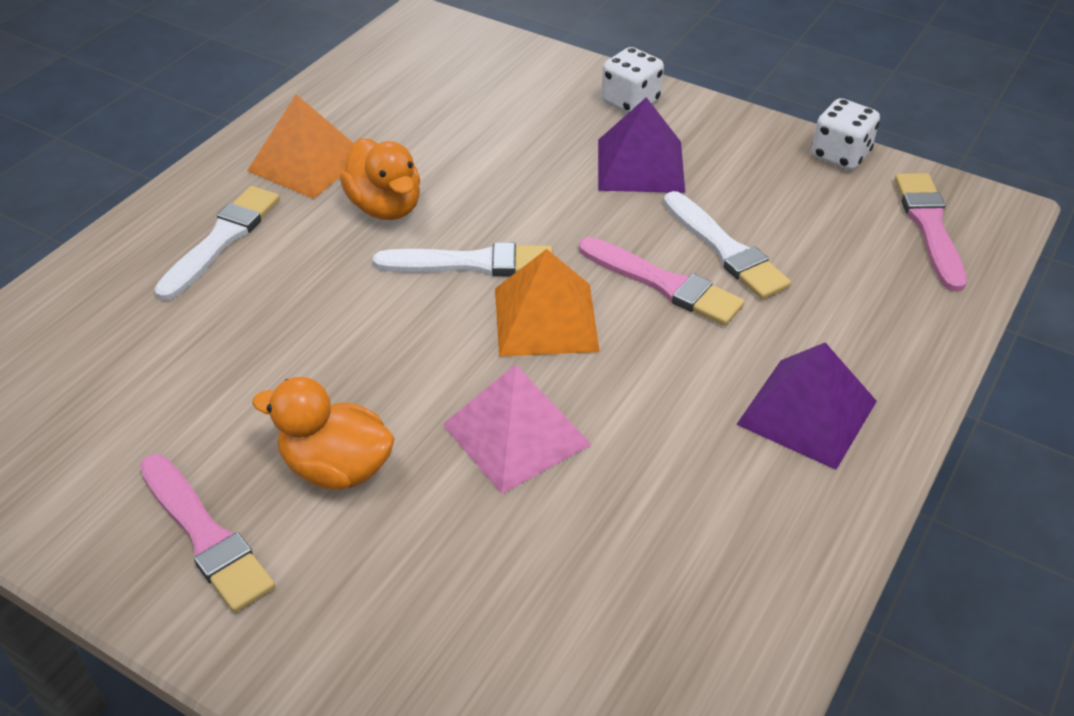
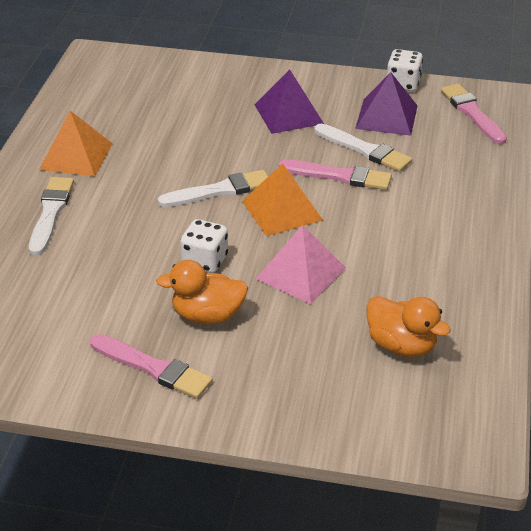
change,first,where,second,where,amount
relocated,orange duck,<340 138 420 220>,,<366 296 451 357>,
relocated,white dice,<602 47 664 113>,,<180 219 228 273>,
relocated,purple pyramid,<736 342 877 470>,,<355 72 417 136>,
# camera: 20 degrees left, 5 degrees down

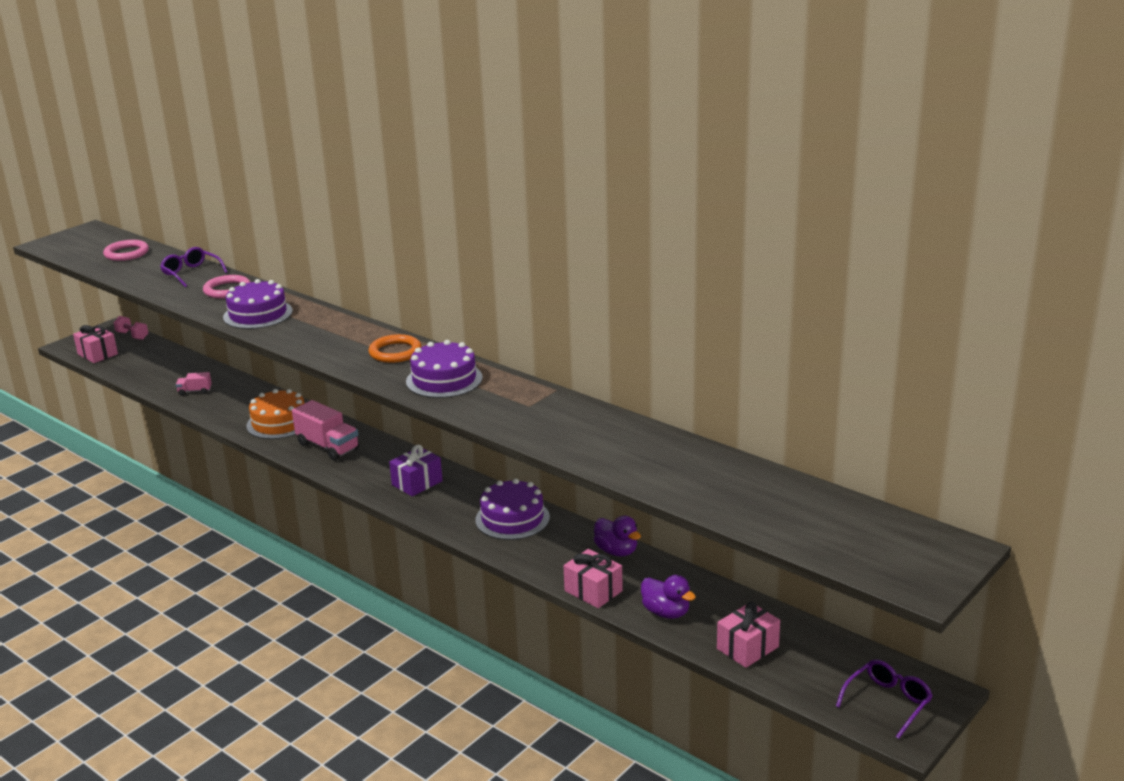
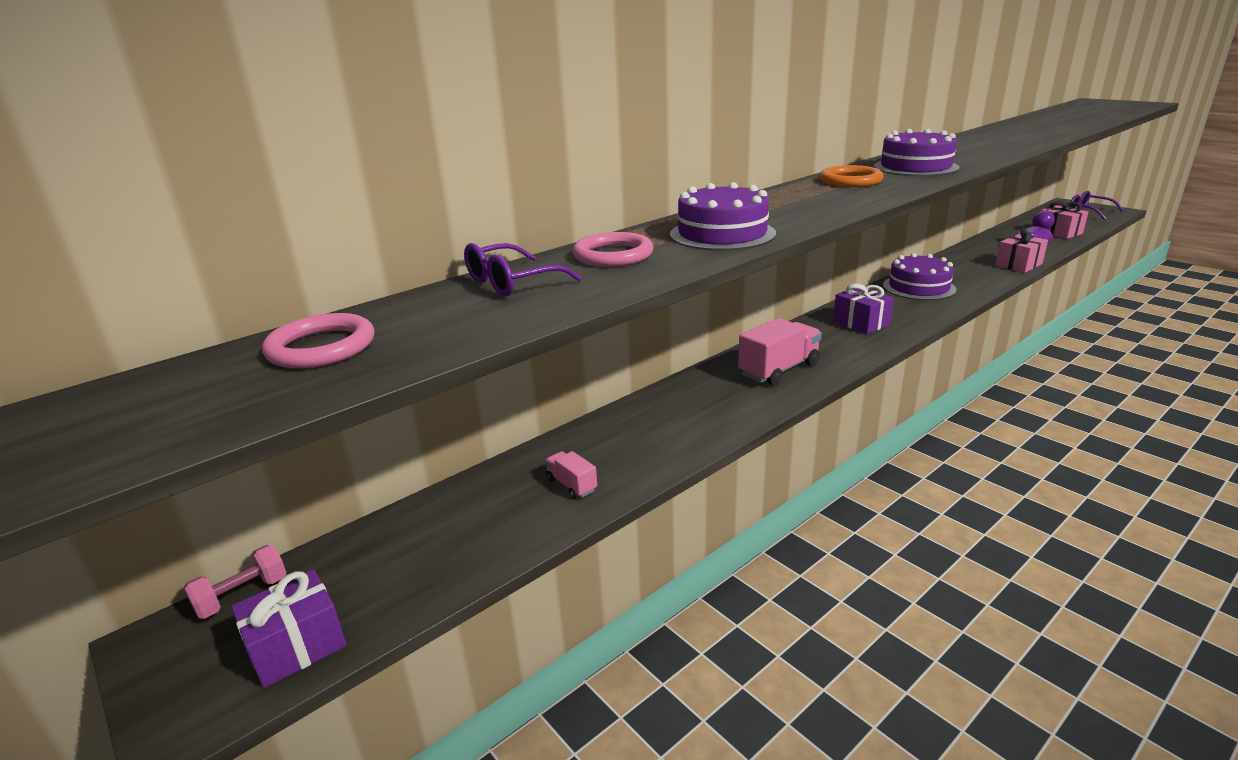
change,first,where,second,where,amount
colour,pink gift,<73 325 118 363>,purple gift,<231 569 347 688>,
spun,pink truck,<176 372 212 395>,,<545 451 597 499>,135 degrees clockwise
missing,orange cake,<246 389 304 439>,,,
missing,purple duck,<594 516 641 556>,,,
# camera: 80 degrees left, 0 degrees up

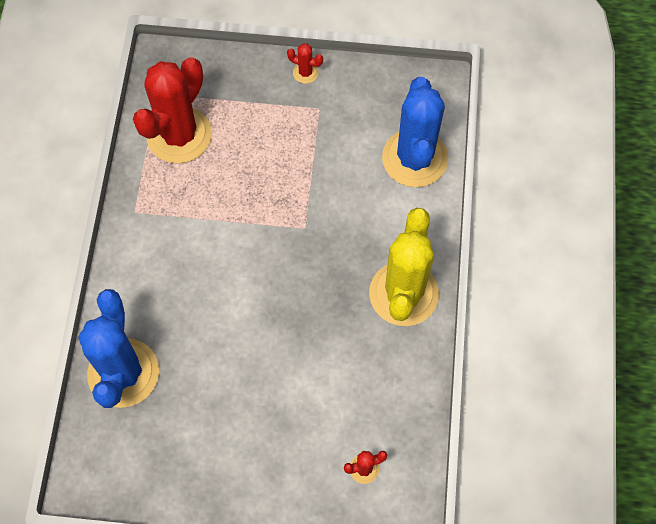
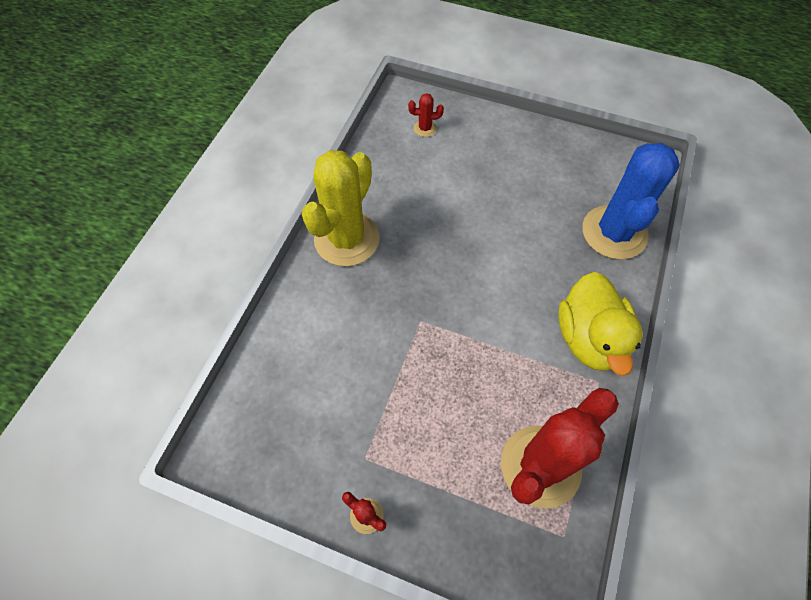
change,first,where,second,where,amount
missing,blue cactus,<382 77 448 187>,,,
appeared,,,yellow duck,<558 272 643 376>,
# camera: 165 degrees left, 5 degrees down

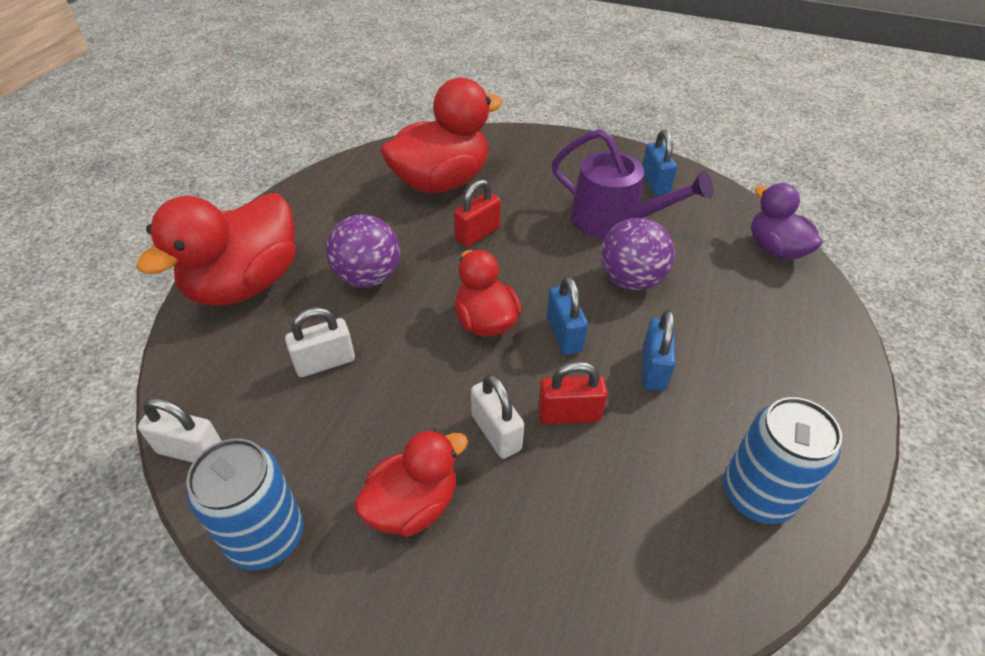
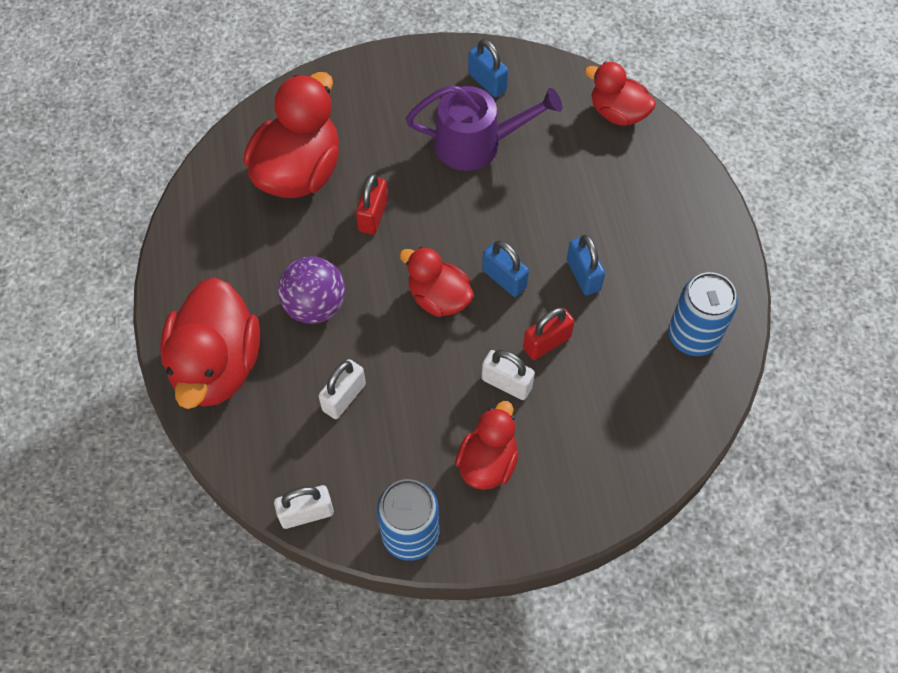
change,first,where,second,where,amount
missing,purple ball,<600 218 675 291>,,,
colour,purple duck,<751 183 823 260>,red duck,<585 62 656 126>,
# camera: 30 degrees left, 15 degrees up

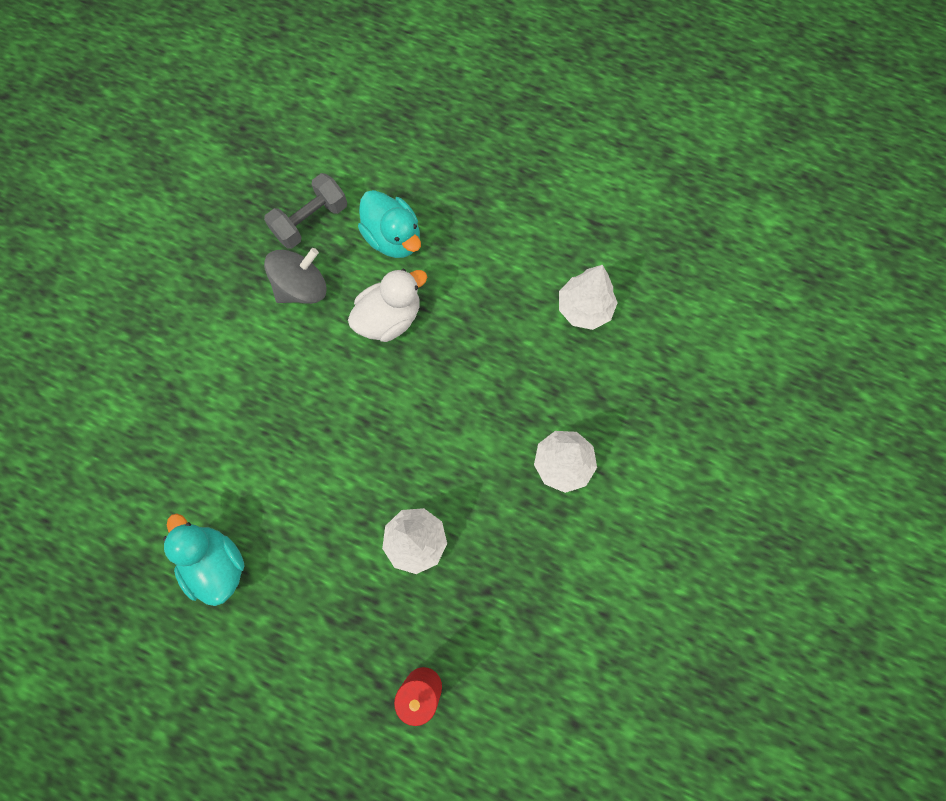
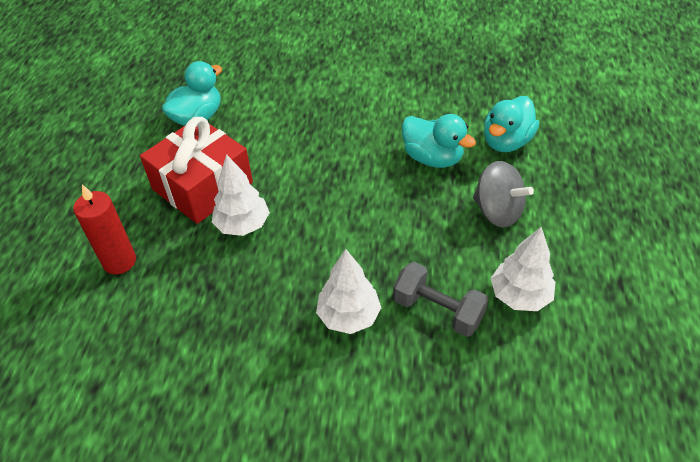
change,first,where,second,where,amount
relocated,grey dumbbell,<264 173 347 249>,,<393 262 488 337>,
relocated,grey spinning top,<264 248 327 304>,,<473 161 534 228>,
colour,white duck,<348 269 427 342>,turquoise duck,<402 114 476 168>,
appeared,,,red gift,<140 117 253 224>,
# camera: 75 degrees right, 25 degrees down

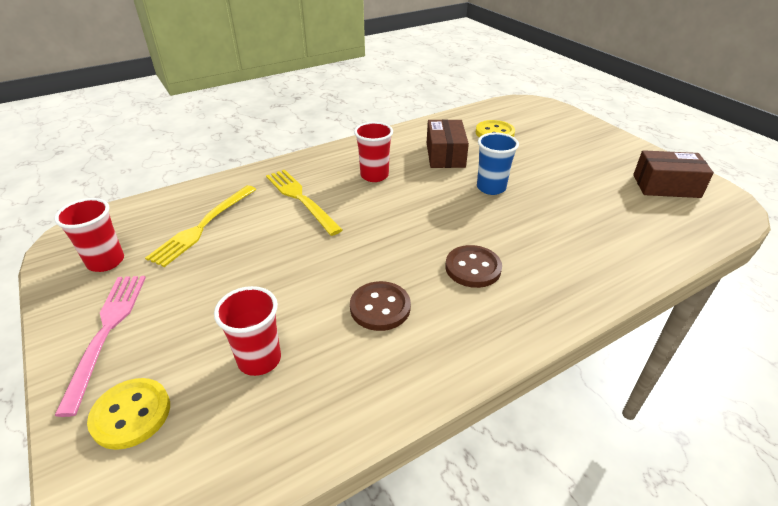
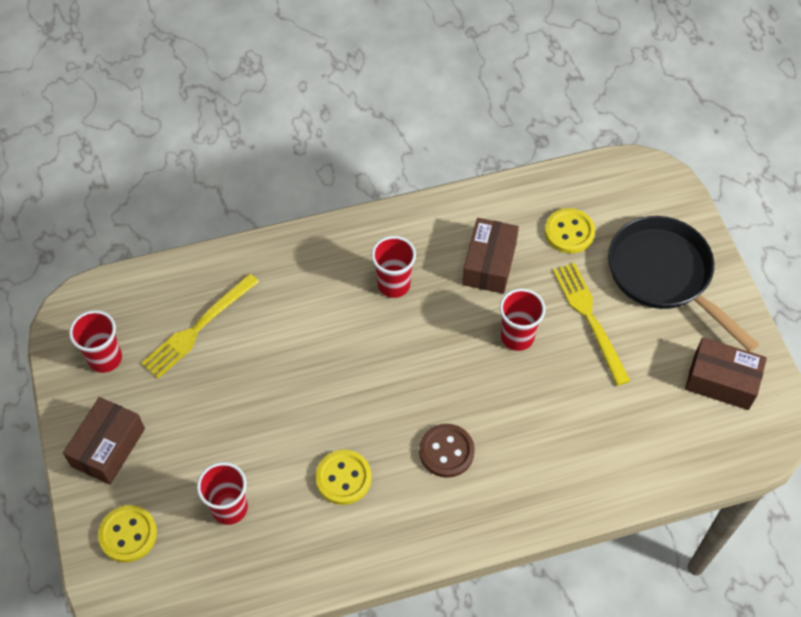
change,first,where,second,where,amount
exchanged,pink fork,<54 276 146 417>,brown box,<63 397 145 485>,
relocated,yellow fork,<266 170 342 236>,,<553 263 631 386>,
colour,brown button,<350 281 411 331>,yellow button,<315 450 371 505>,
colour,blue cup,<477 133 519 195>,red cup,<500 288 546 351>,
appeared,,,black pan,<608 216 759 352>,
# camera: 15 degrees right, 20 degrees up

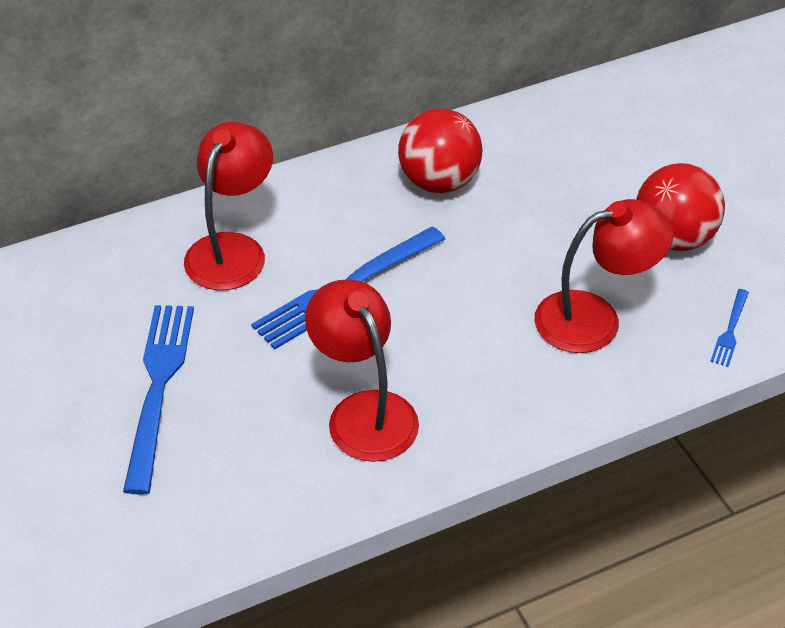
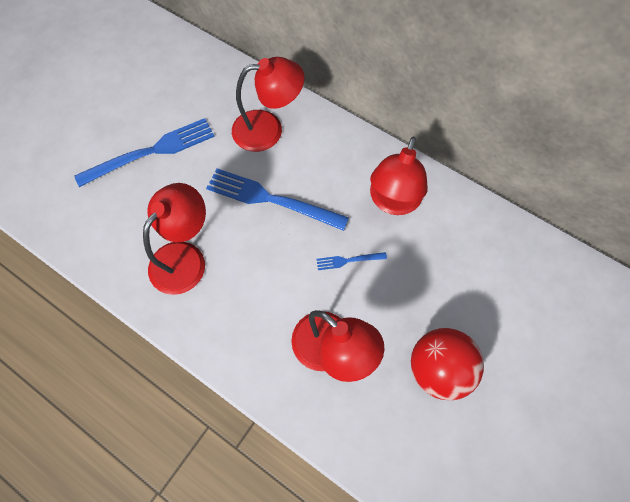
change,first,where,second,where,amount
exchanged,red ball,<398 109 483 193>,red lamp,<370 137 428 215>,
relocated,blue fork,<710 289 749 367>,,<317 252 387 270>,
# camera: 60 degrees right, 20 degrees up

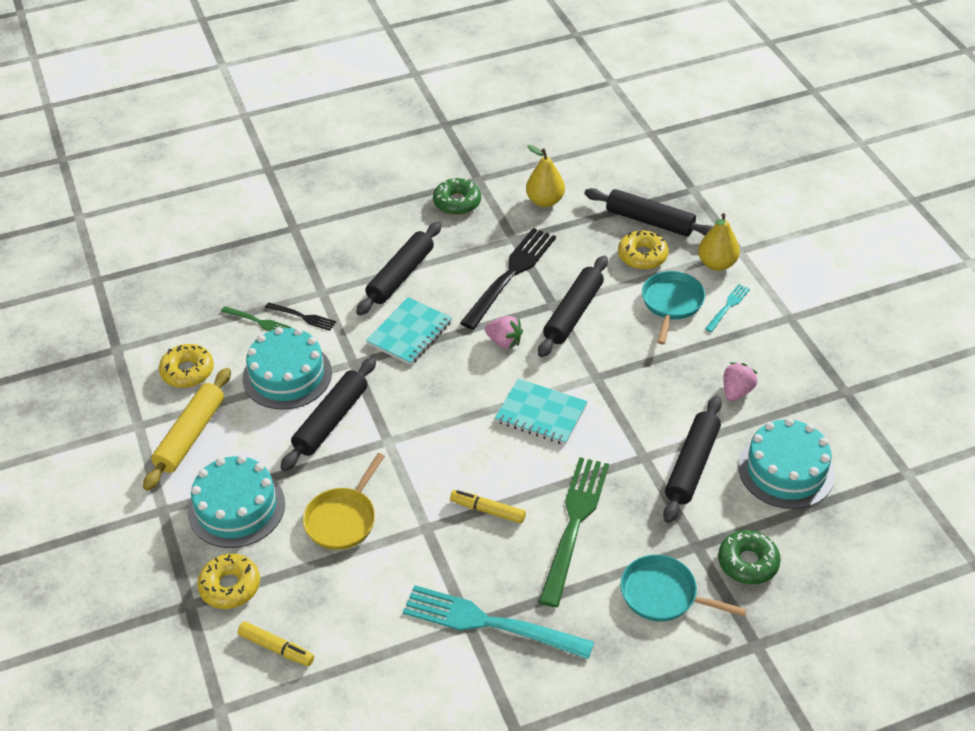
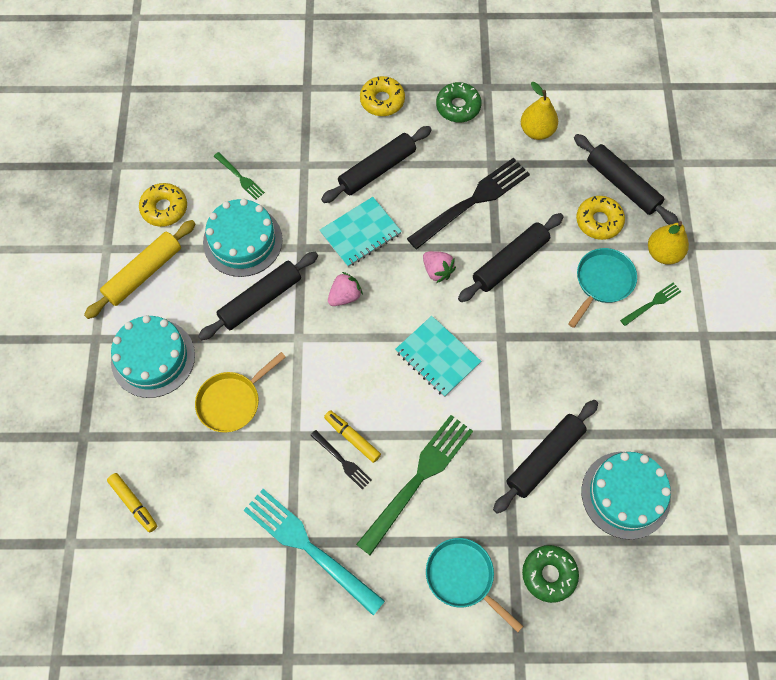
change,first,where,second,where,amount
relocated,yellow donut,<197 554 260 609>,,<360 76 405 116>,
relocated,black fork,<265 302 336 331>,,<310 430 371 489>,
colour,turquoise fork,<705 284 750 332>,green fork,<620 282 681 326>,
relocated,pink strawberry,<724 362 758 401>,,<328 272 363 306>,
# camera: 20 degrees right, 20 degrees up

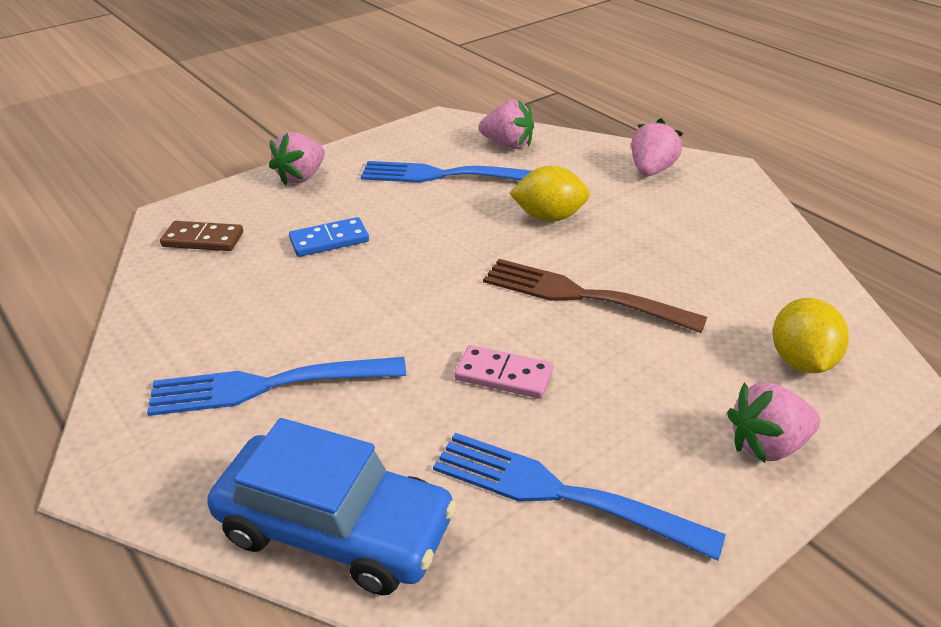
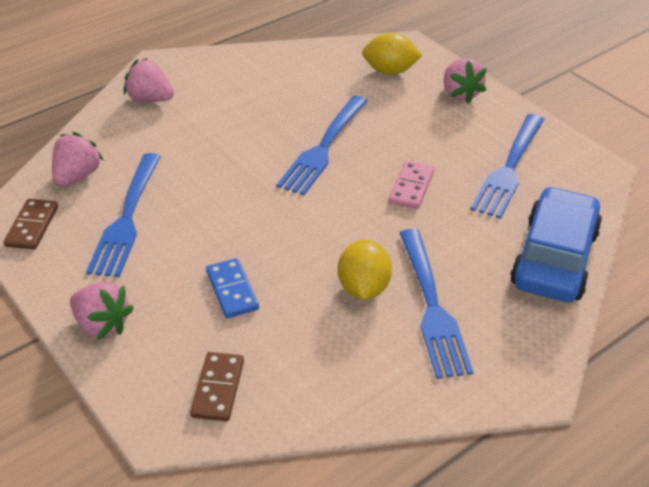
change,first,where,second,where,amount
colour,brown fork,<483 259 707 333>,blue fork,<276 96 368 195>,
relocated,yellow lemon,<510 166 590 222>,,<338 240 392 300>,
appeared,,,brown domino,<4 199 58 250>,
# camera: 90 degrees left, 5 degrees up

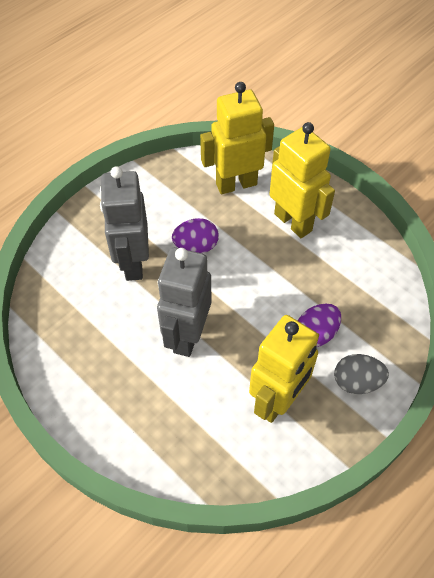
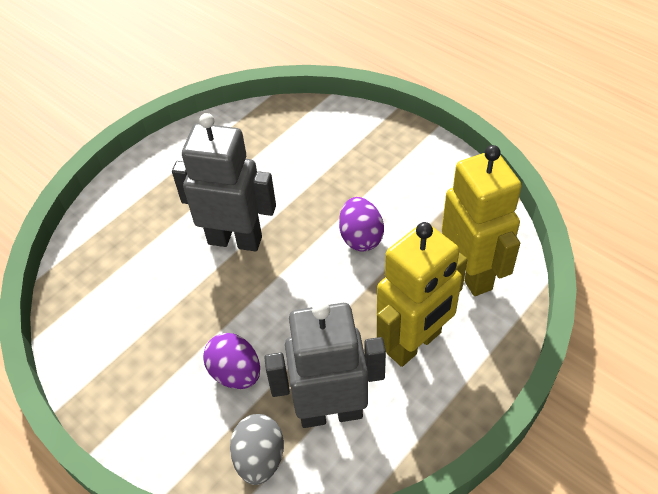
change,first,where,second,where,amount
relocated,grey robot,<100 166 149 281>,,<264 301 386 428>,
missing,yellow robot,<249 315 319 423>,,,
relocated,grey egg,<334 354 389 394>,,<230 414 284 485>,
# camera: 90 degrees right, 5 degrees down

